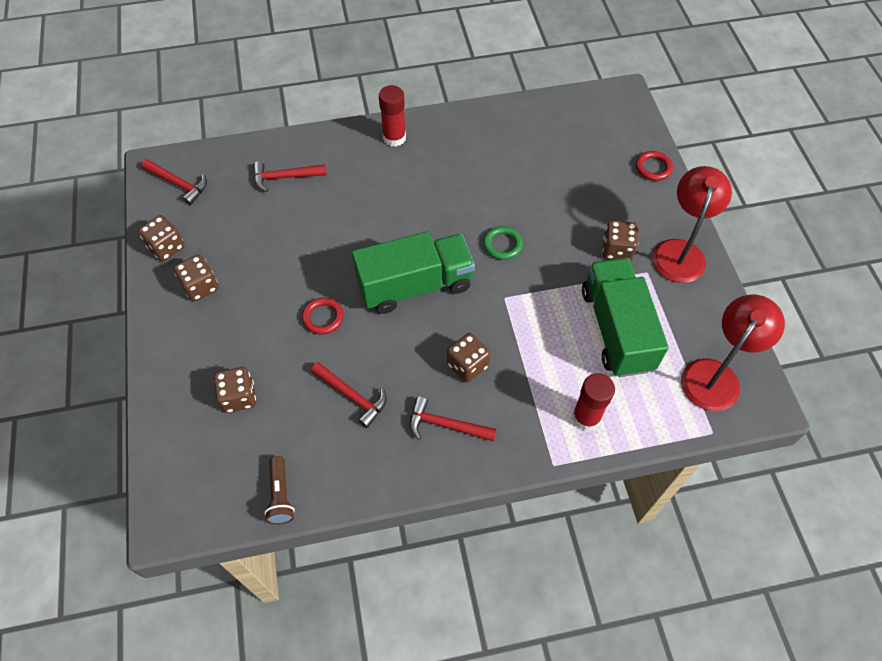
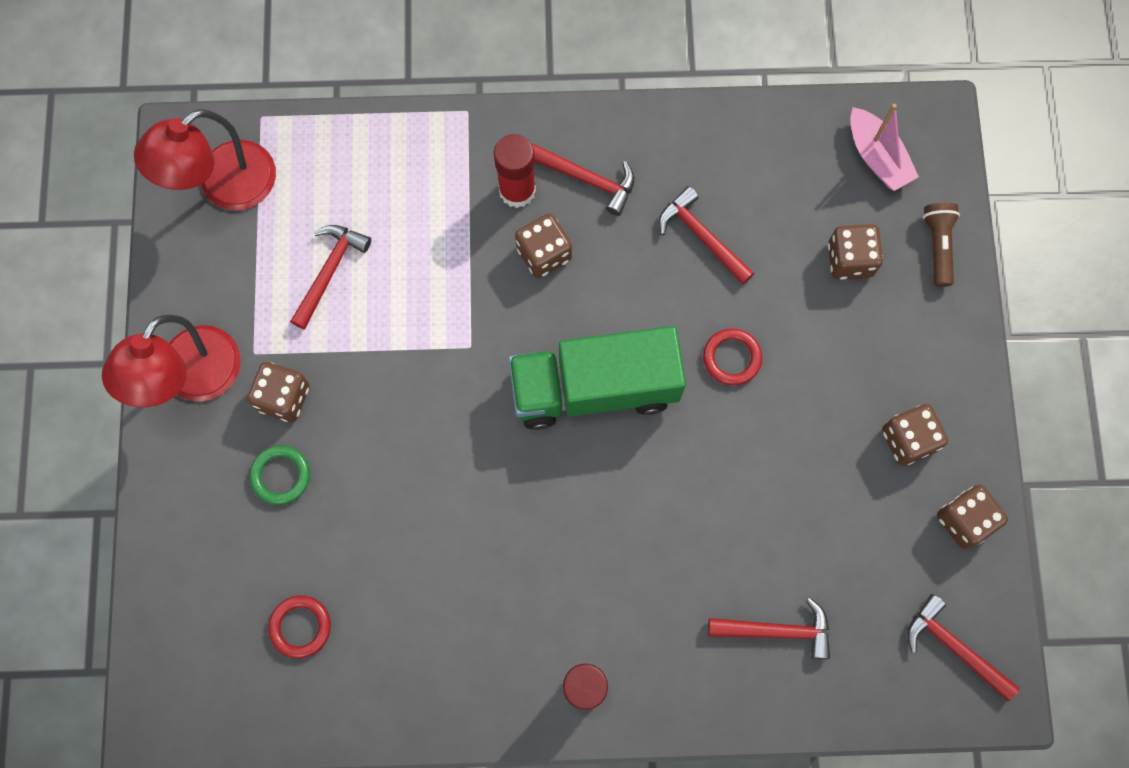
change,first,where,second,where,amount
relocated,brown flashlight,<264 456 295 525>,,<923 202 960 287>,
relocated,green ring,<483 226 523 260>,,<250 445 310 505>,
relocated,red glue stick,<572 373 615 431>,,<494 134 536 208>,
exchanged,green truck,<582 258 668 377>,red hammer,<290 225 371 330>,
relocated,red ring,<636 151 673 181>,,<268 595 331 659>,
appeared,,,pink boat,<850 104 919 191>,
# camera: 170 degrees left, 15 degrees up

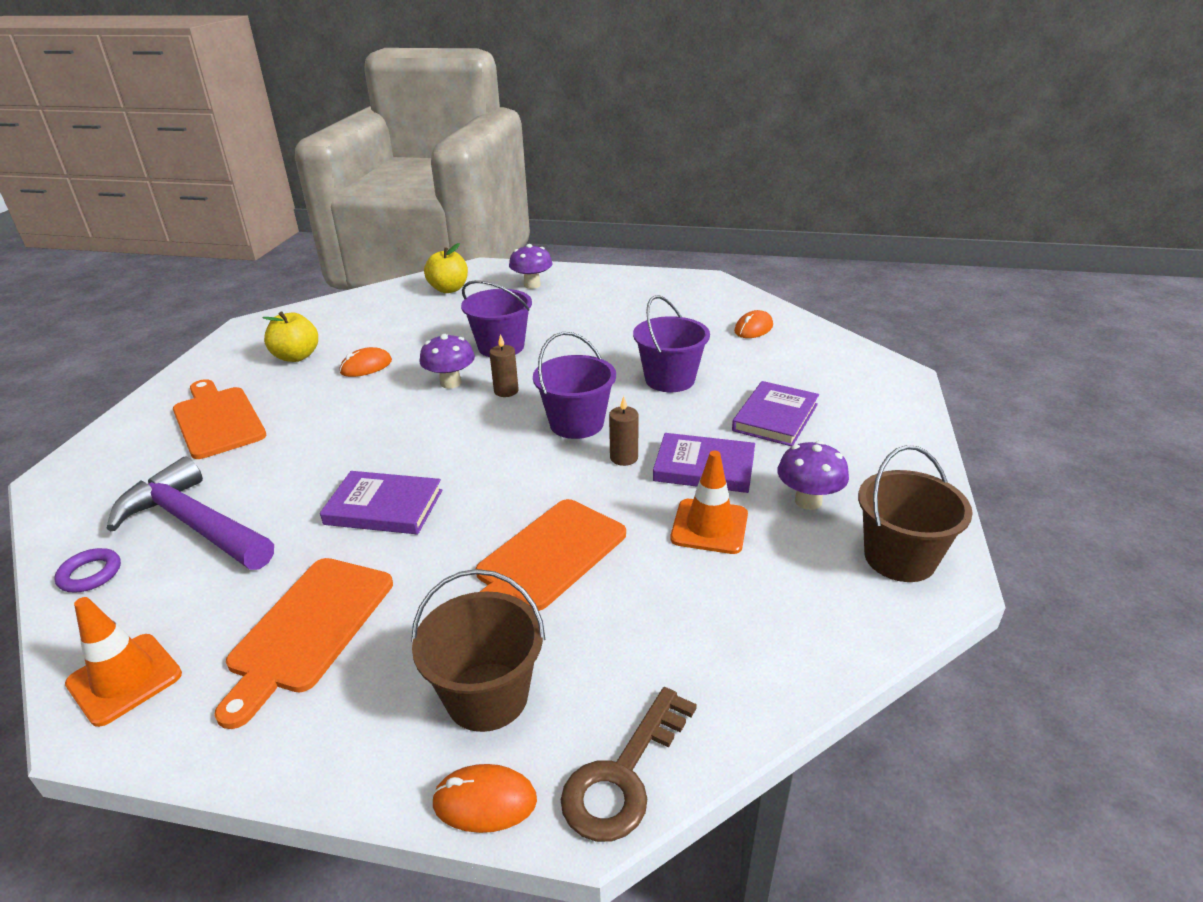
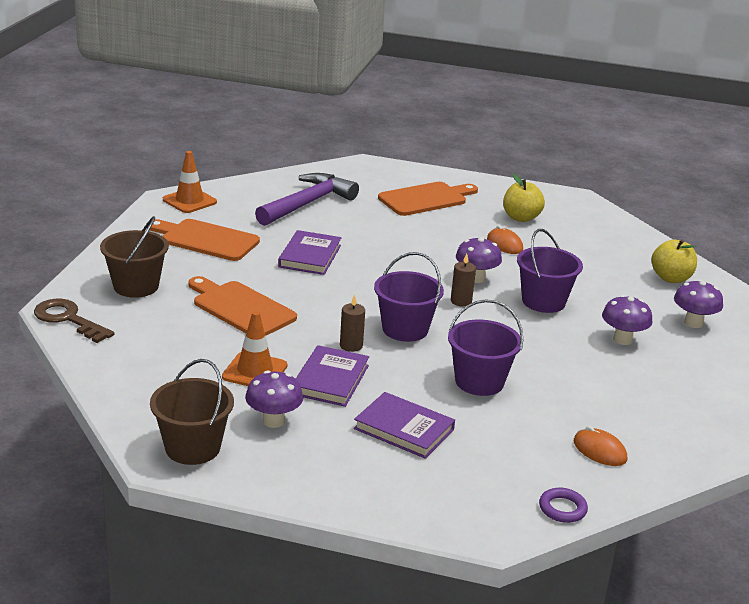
change,first,where,second,where,amount
relocated,purple ring,<54 548 121 592>,,<539 488 588 523>,
missing,orange mouse,<432 764 537 833>,,,
appeared,,,purple mushroom,<602 295 652 345>,
# camera: 90 degrees right, 5 degrees down

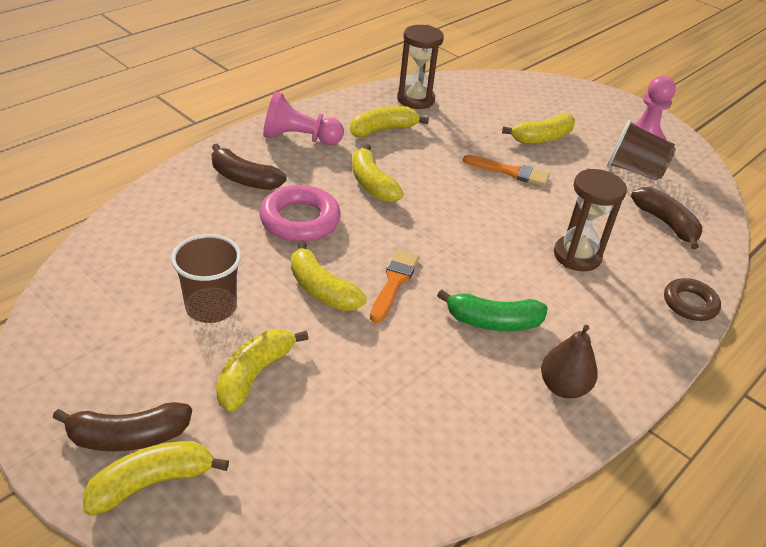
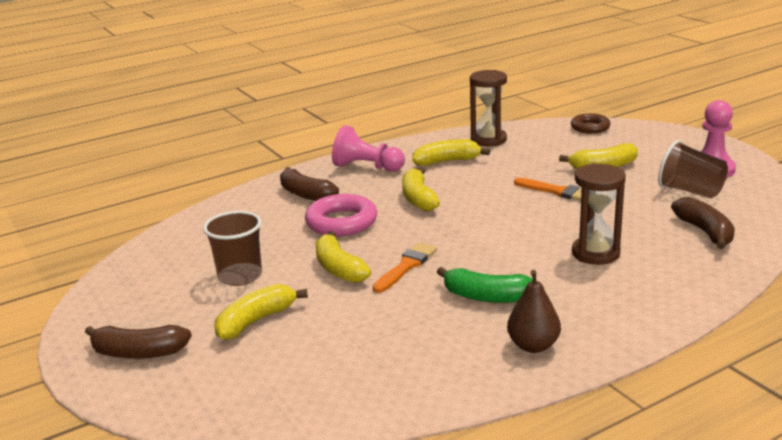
change,first,where,second,where,amount
missing,yellow banana,<83 441 229 516>,,,
relocated,brown ring,<664 278 721 321>,,<571 113 611 134>,
# camera: 20 degrees right, 15 degrees down

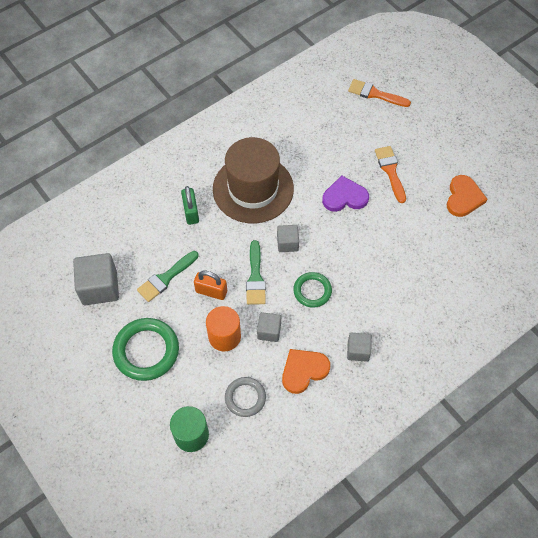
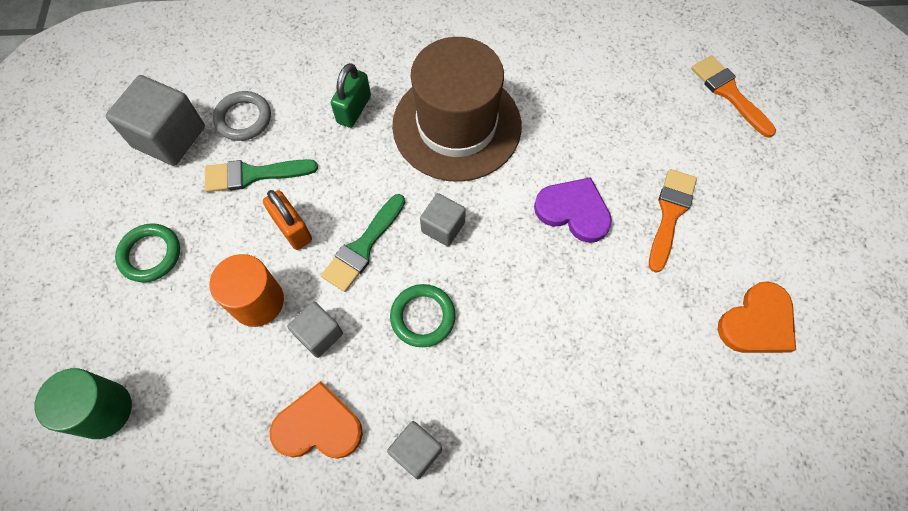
change,first,where,second,where,amount
size,green ring,<112 318 179 381>,,<115 223 180 282>,x0.61
relocated,grey ring,<225 377 266 417>,,<213 91 271 141>,
# camera: 35 degrees right, 5 degrees up

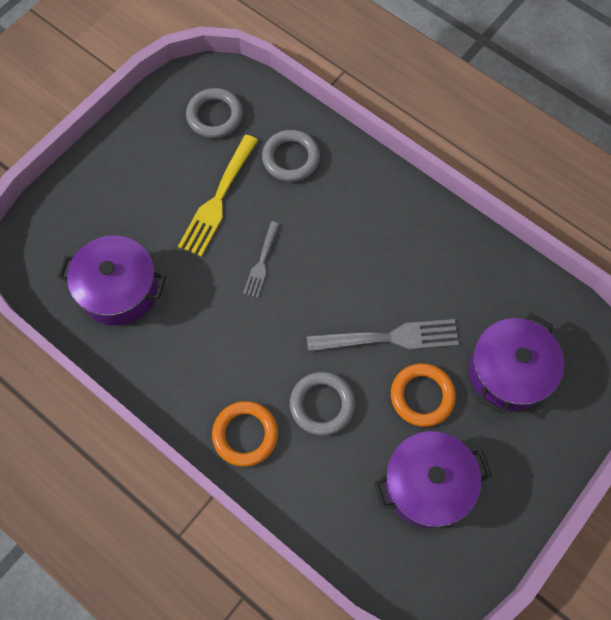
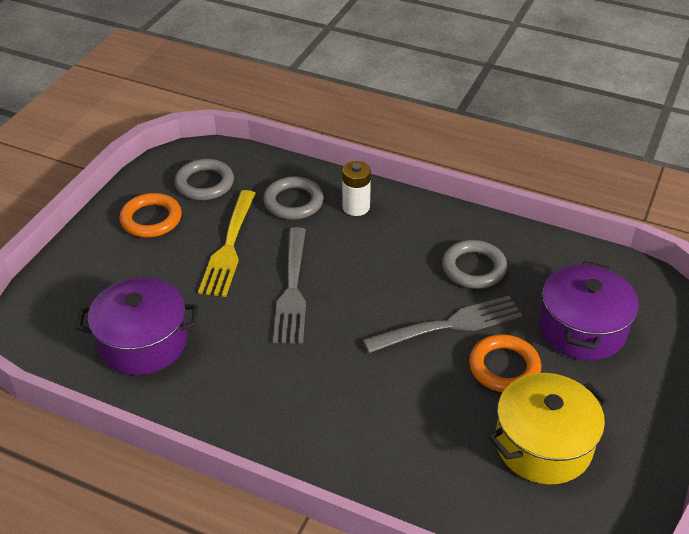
change,first,where,second,where,amount
relocated,orange ring,<212 401 278 467>,,<119 193 182 238>,
size,grey fork,<243 221 279 298>,,<273 227 306 344>,x1.74
relocated,grey ring,<290 372 355 436>,,<442 240 507 289>,
colour,purple pot,<374 431 492 528>,yellow pot,<488 373 609 484>,
appeared,,,white battery,<342 161 371 216>,
# camera: 15 degrees left, 25 degrees down

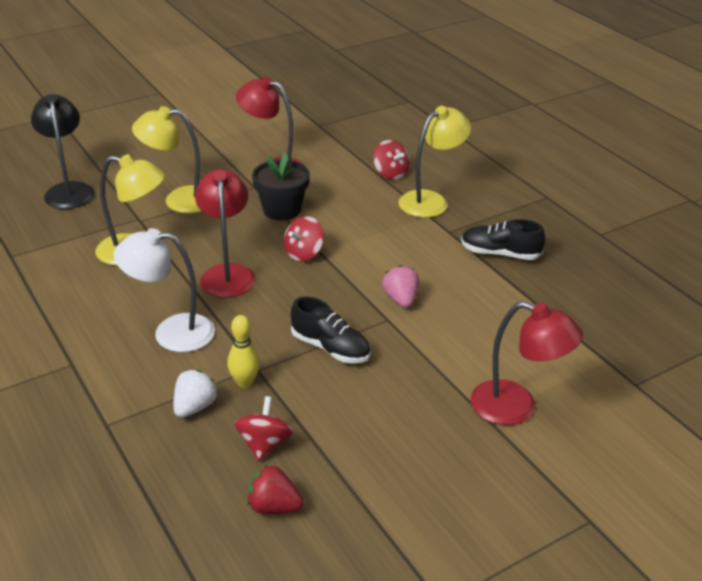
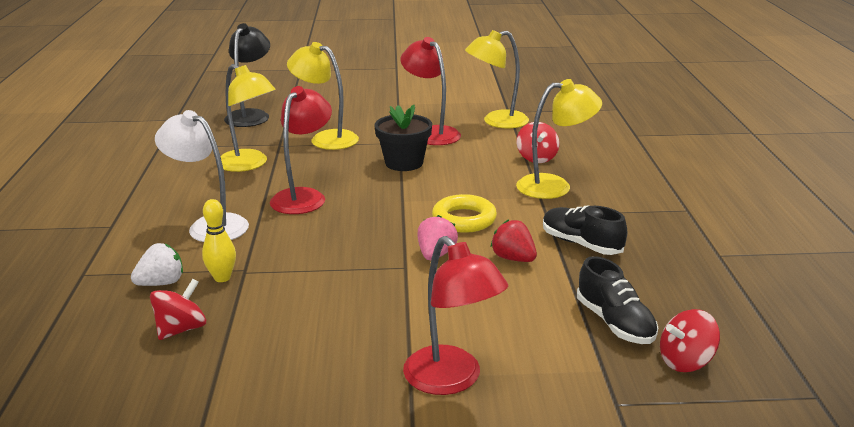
change,first,where,second,where,amount
relocated,red strawberry,<247 465 303 514>,,<491 219 537 262>,
relocated,red spinning top,<284 216 324 262>,,<660 309 720 372>,
relocated,black shoe,<291 297 371 363>,,<577 256 658 344>,
appeared,,,yellow ring,<432 194 497 233>,
appeared,,,yellow lamp,<465 30 529 128>,
# camera: 30 degrees right, 10 degrees down

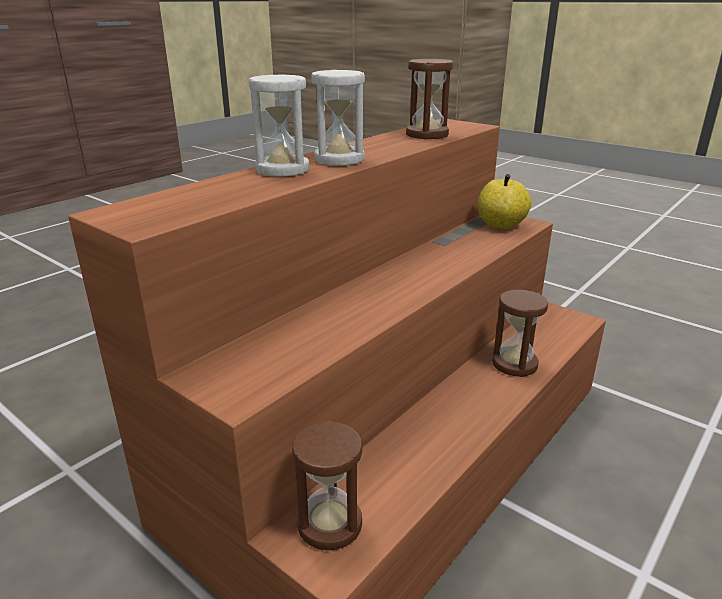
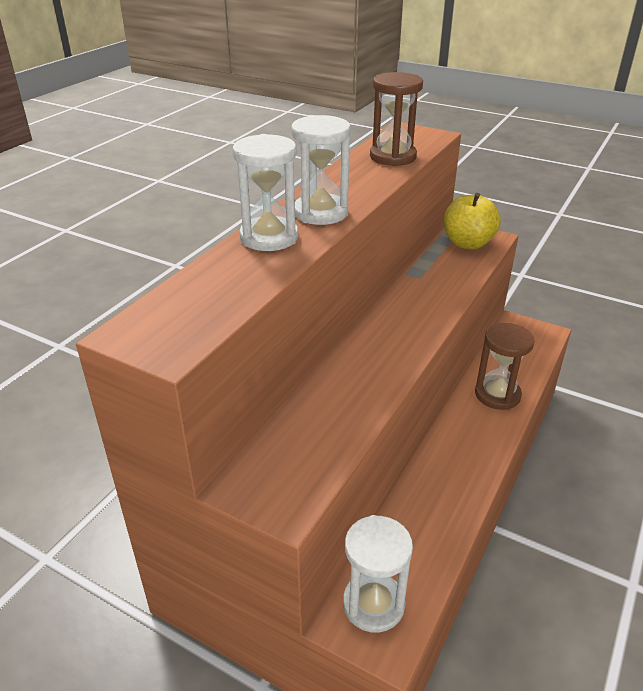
change,first,where,second,where,amount
colour,brown hourglass,<292 421 362 550>,white hourglass,<343 515 413 633>,
# camera: 10 degrees left, 10 degrees up

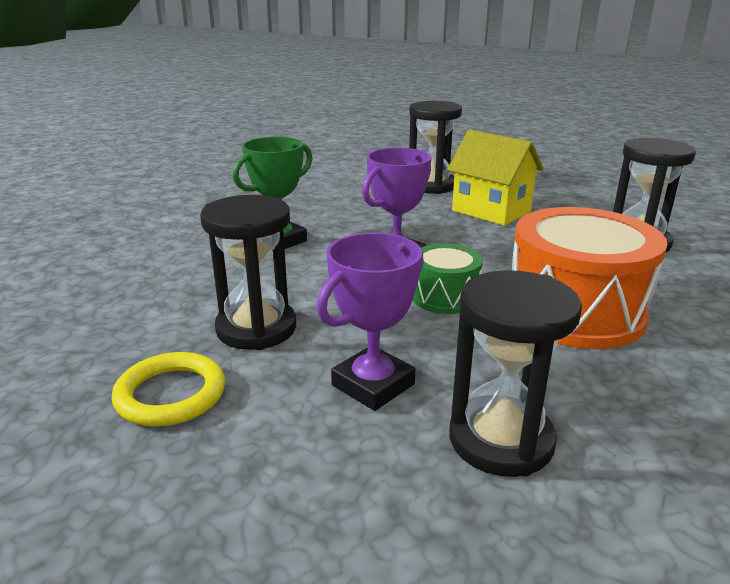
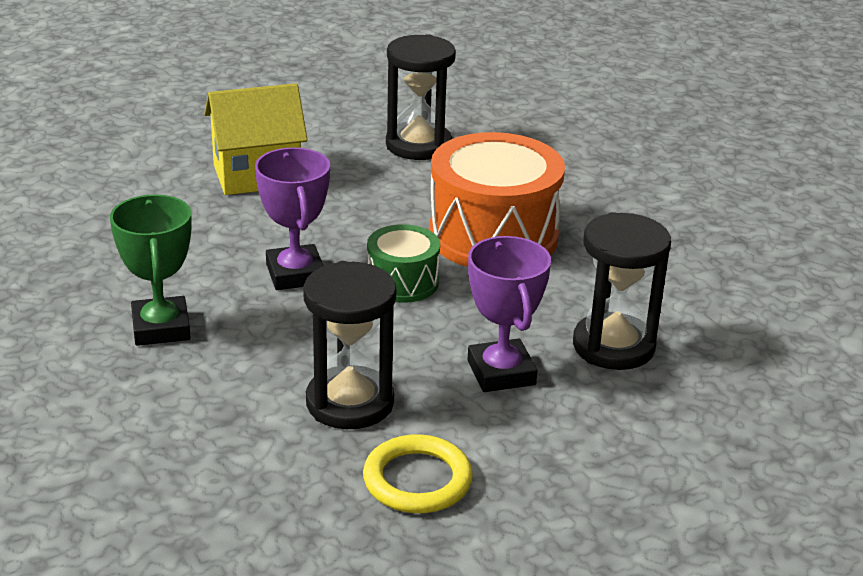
change,first,where,second,where,amount
missing,black hourglass,<409 101 462 194>,,,
# camera: 60 degrees left, 5 degrees up

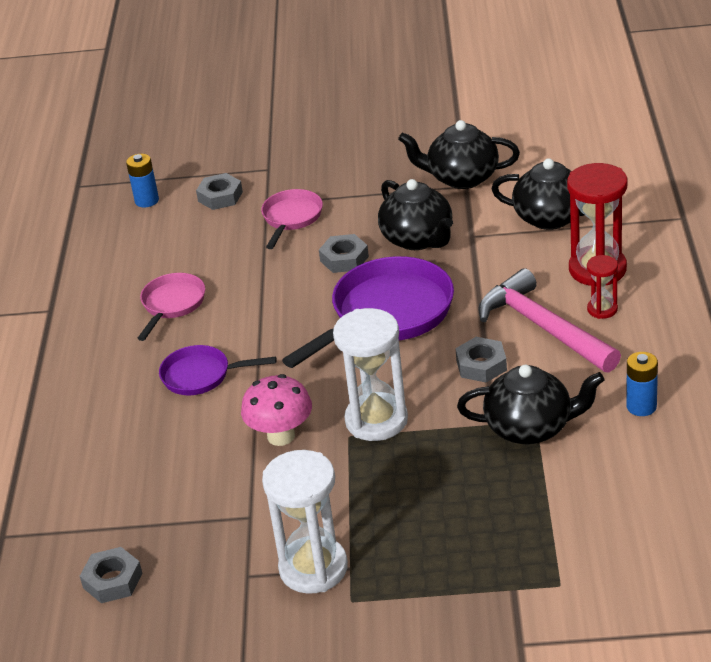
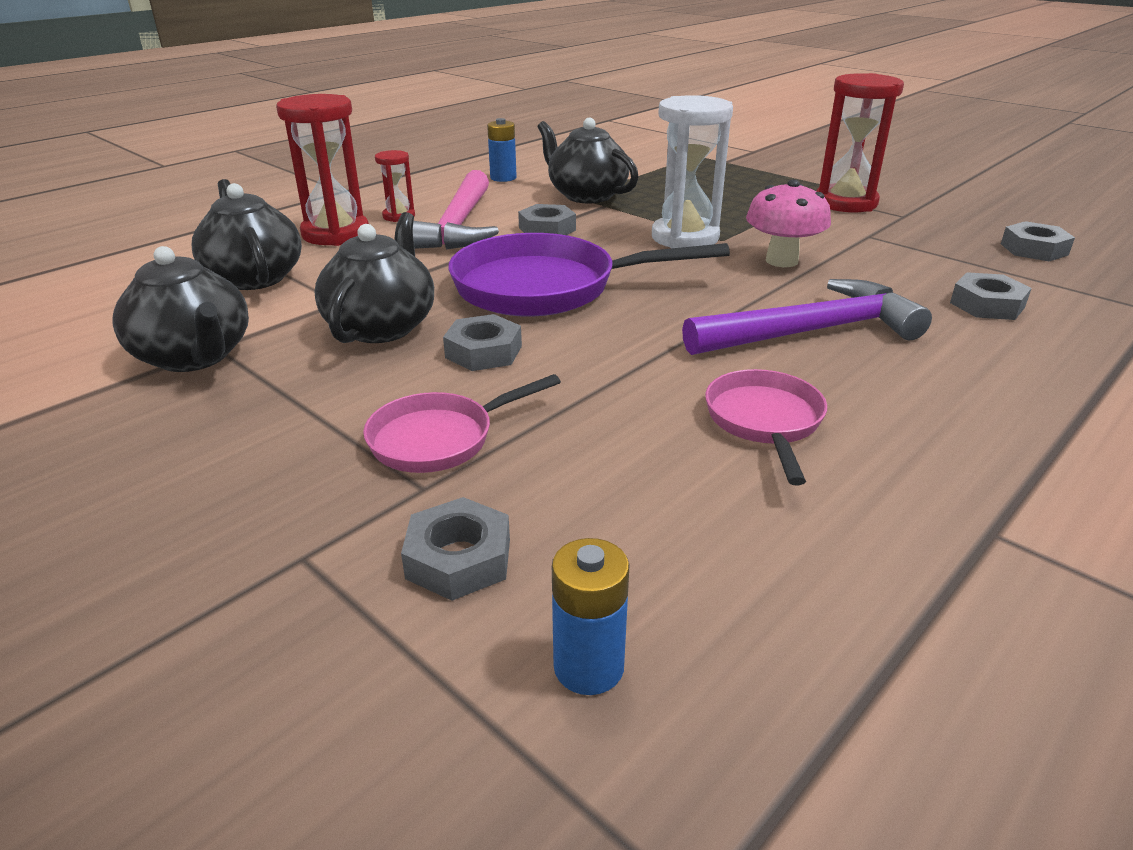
change,first,where,second,where,amount
spun,pink pan,<137 273 205 341>,,<705 369 827 485>,120 degrees clockwise
exchanged,purple pan,<159 345 277 395>,purple hammer,<682 279 932 355>,
colour,white hourglass,<262 450 348 594>,red hourglass,<816 73 904 213>,
appeared,,,grey nut,<950 272 1032 320>,
# camera: 140 degrees left, 5 degrees down

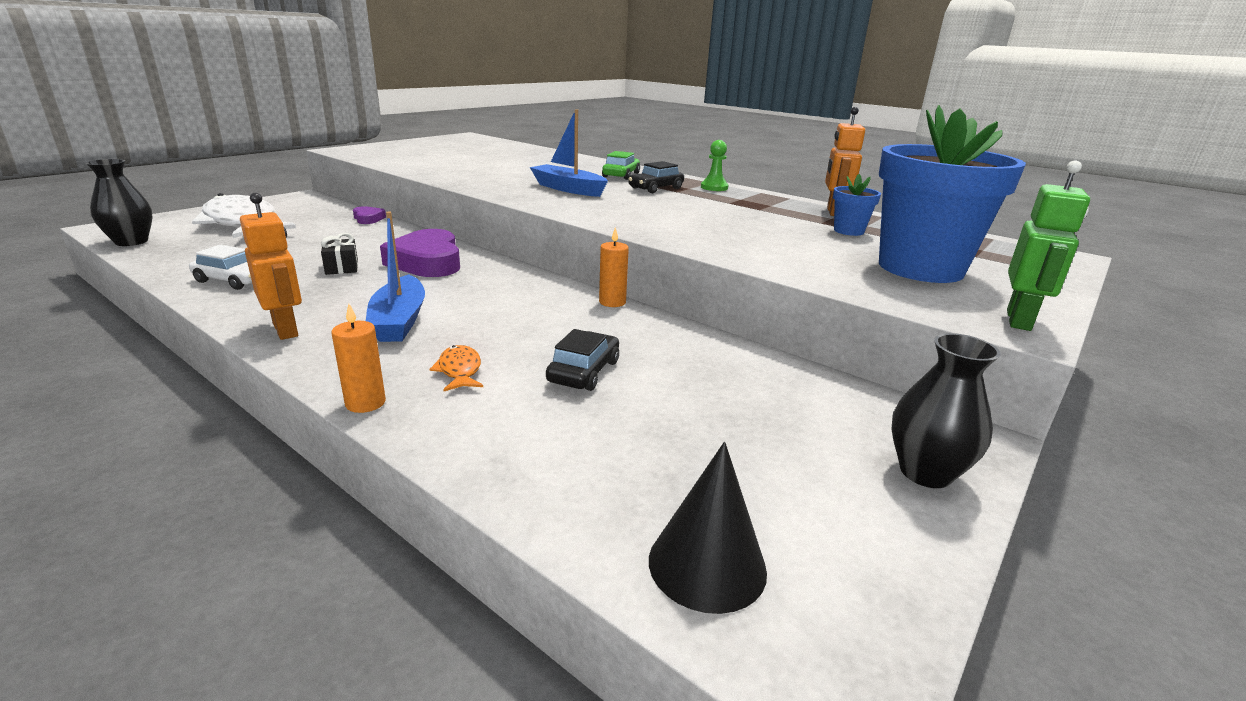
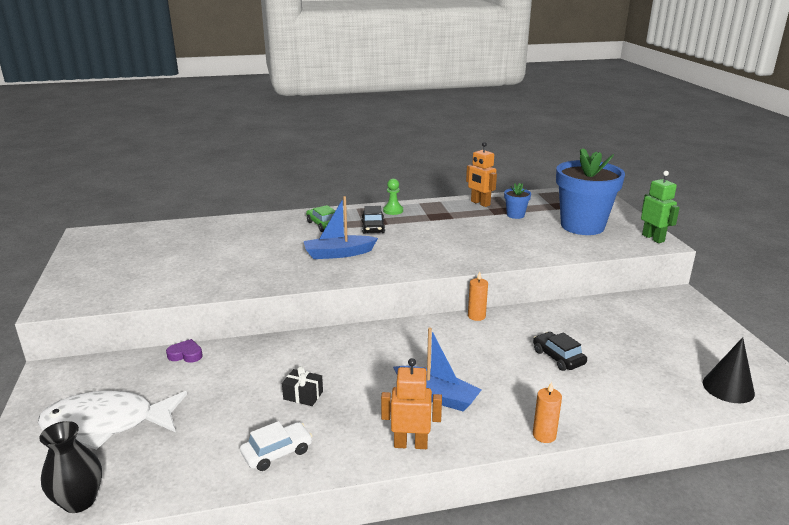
change,first,where,second,where,amount
missing,purple heart,<380 229 460 277>,,,
missing,orange fish,<429 345 483 391>,,,
missing,black vase,<891 333 1001 488>,,,
# camera: 50 degrees left, 0 degrees up

